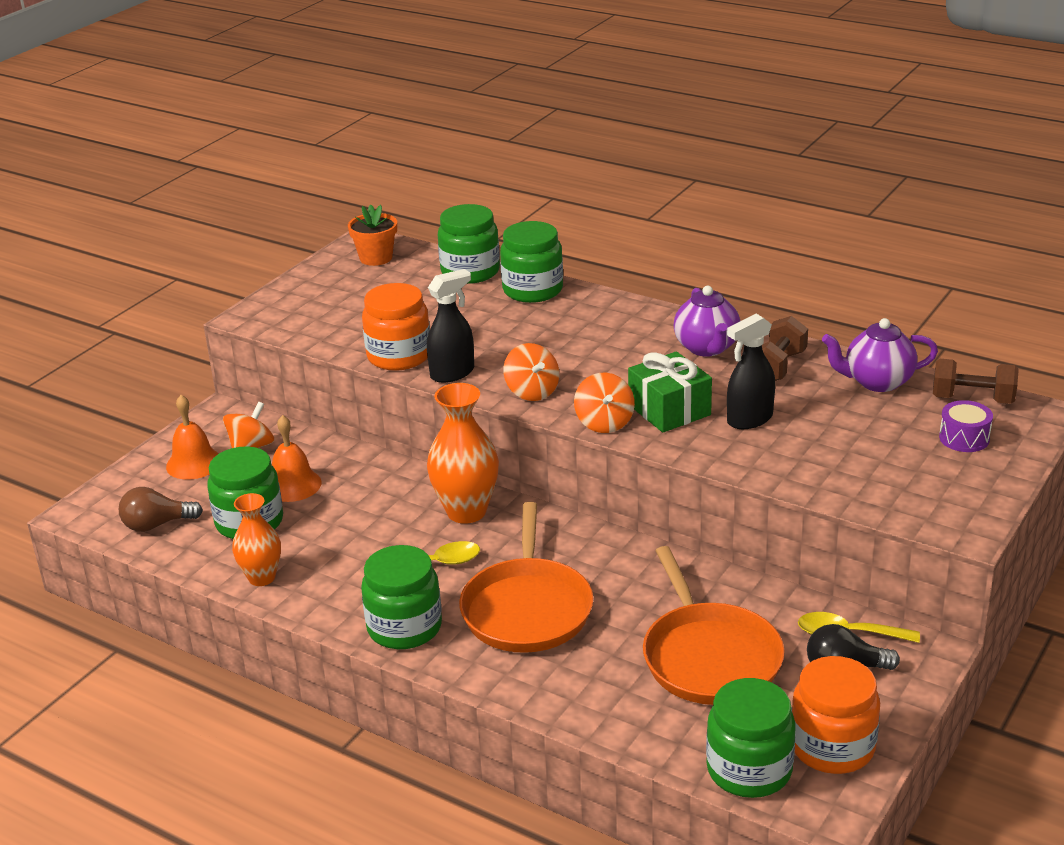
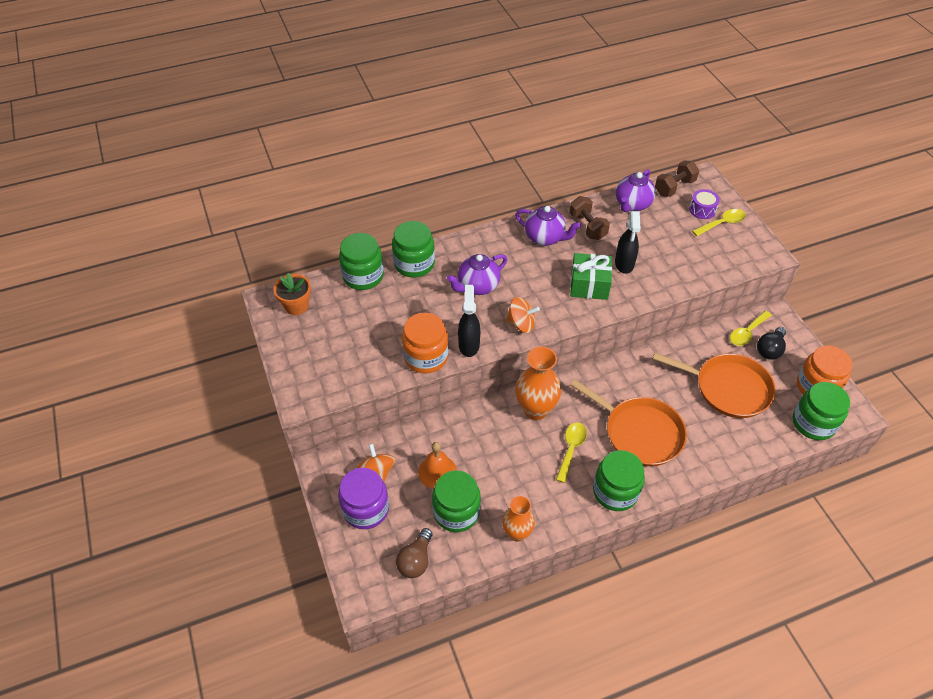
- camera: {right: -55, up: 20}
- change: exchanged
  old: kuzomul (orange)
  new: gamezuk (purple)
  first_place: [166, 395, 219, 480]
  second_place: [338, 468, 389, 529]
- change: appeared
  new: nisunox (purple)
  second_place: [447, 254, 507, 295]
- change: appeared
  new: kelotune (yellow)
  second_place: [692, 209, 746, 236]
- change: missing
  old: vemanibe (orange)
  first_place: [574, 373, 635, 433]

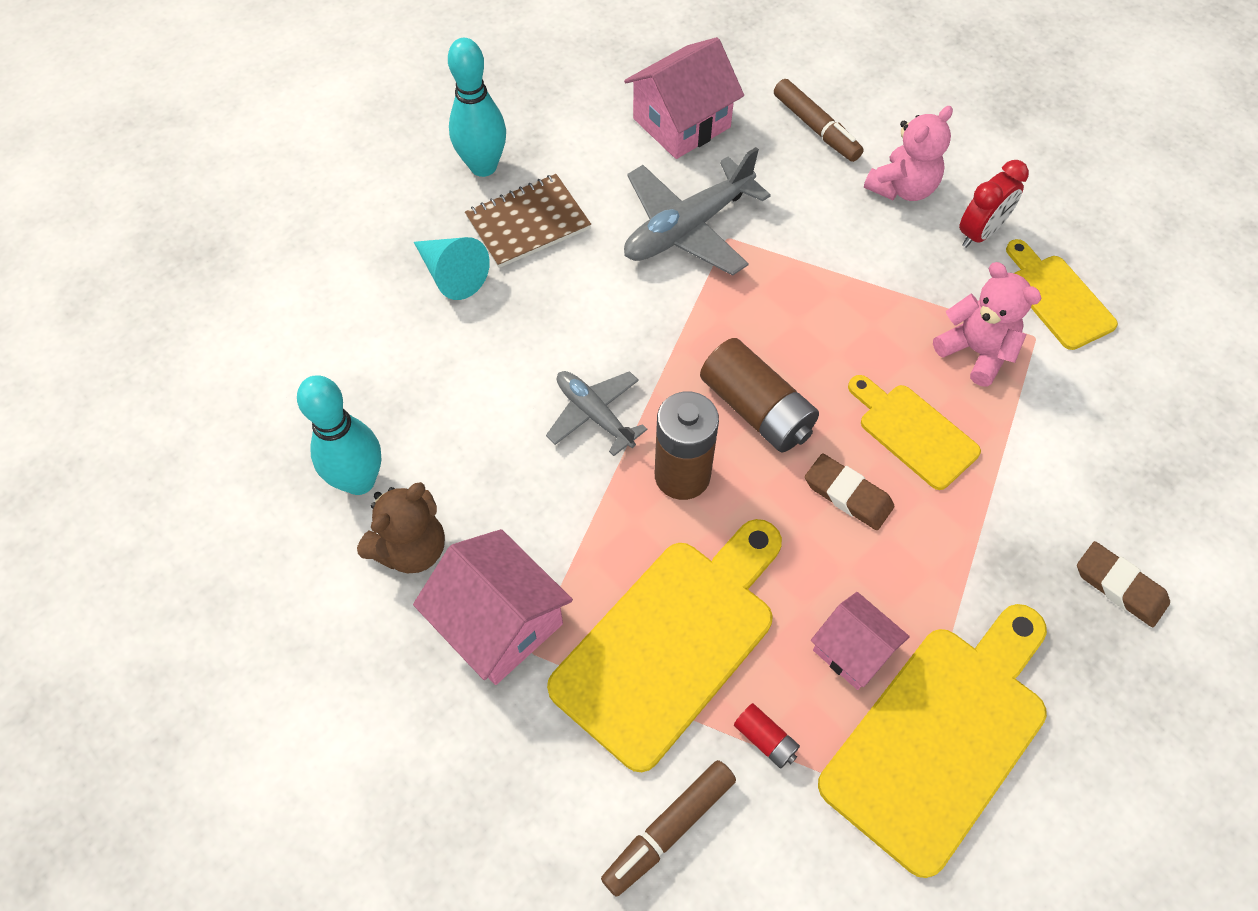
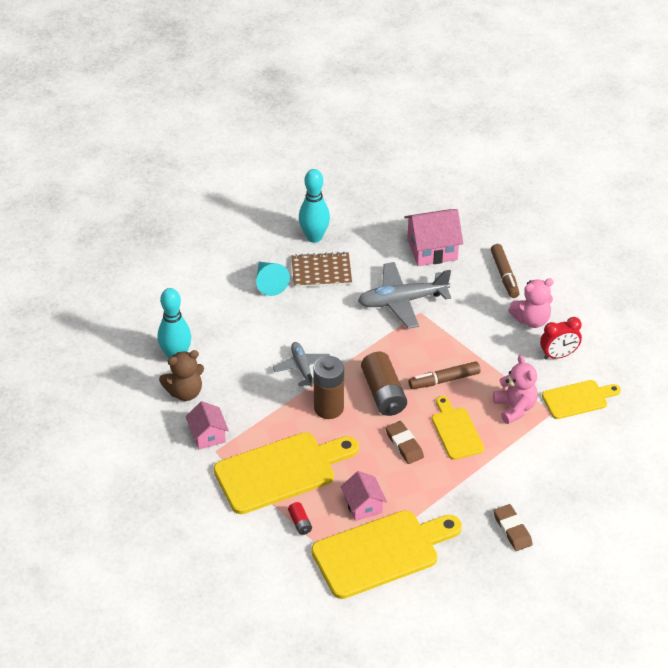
- camera: {right: 25, up: -15}
- change: size
  old: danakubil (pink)
  first_place: [413, 529, 573, 685]
  second_place: [185, 401, 229, 450]
  factor: 0.63
- change: relocated
  old: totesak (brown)
  first_place: [601, 760, 736, 897]
  second_place: [409, 361, 480, 389]
- change: spun
  old: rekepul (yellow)
  first_place: [1006, 239, 1118, 350]
  second_place: [542, 380, 621, 419]
  degrees: 75

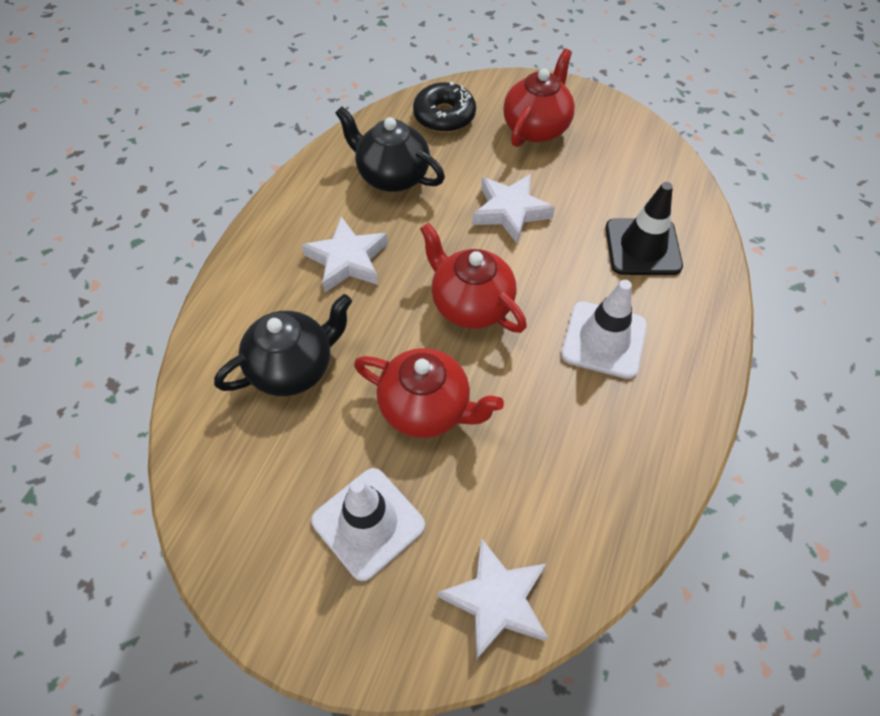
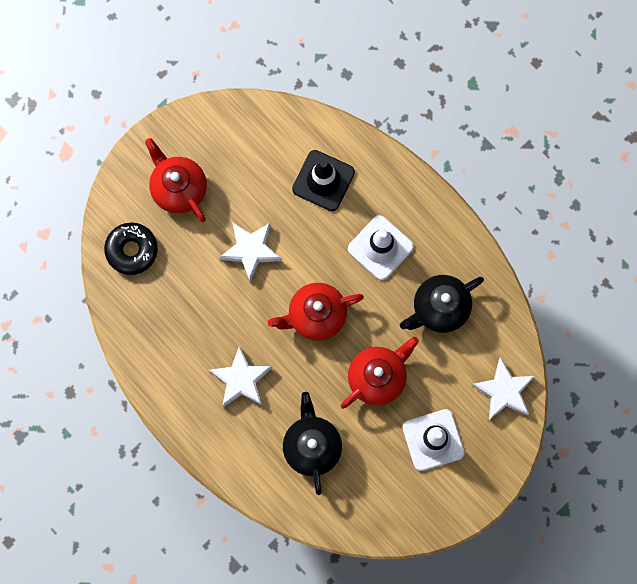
- camera: {right: -65, up: 20}
- change: relocated
  old: nisunox (black)
  first_place: [335, 106, 445, 192]
  second_place: [400, 275, 484, 333]

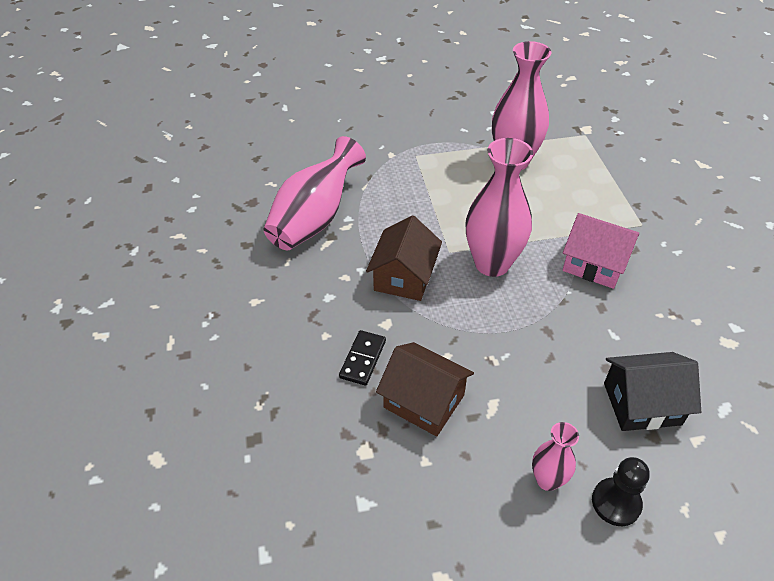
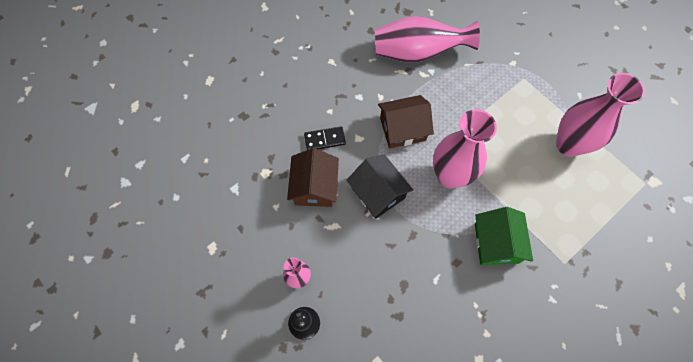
- camera: {right: 60, up: 20}
- change: relocated
  old: danakubil (black)
  first_place: [604, 352, 701, 431]
  second_place: [346, 155, 413, 219]
- change: colour
  old: danakubil (pink)
  new: danakubil (green)
  first_place: [563, 213, 639, 289]
  second_place: [475, 207, 533, 265]

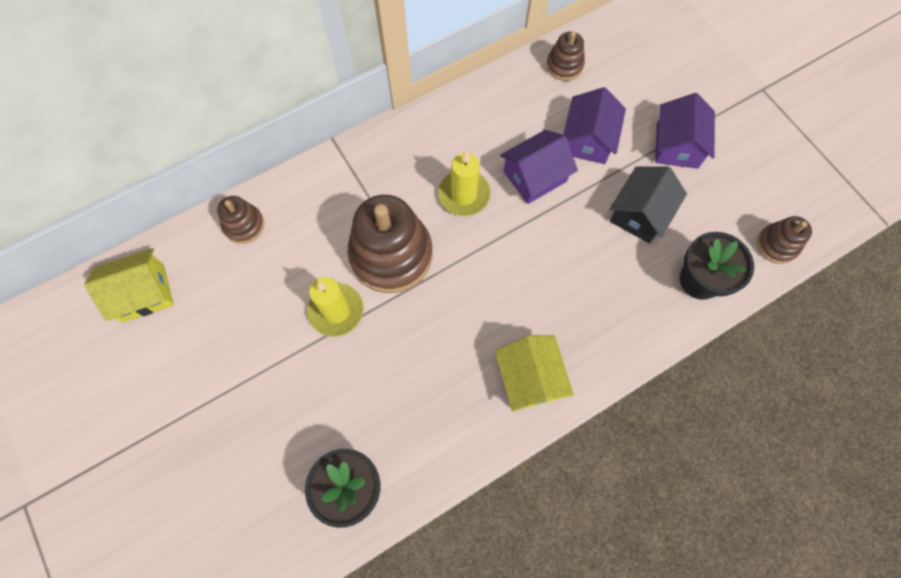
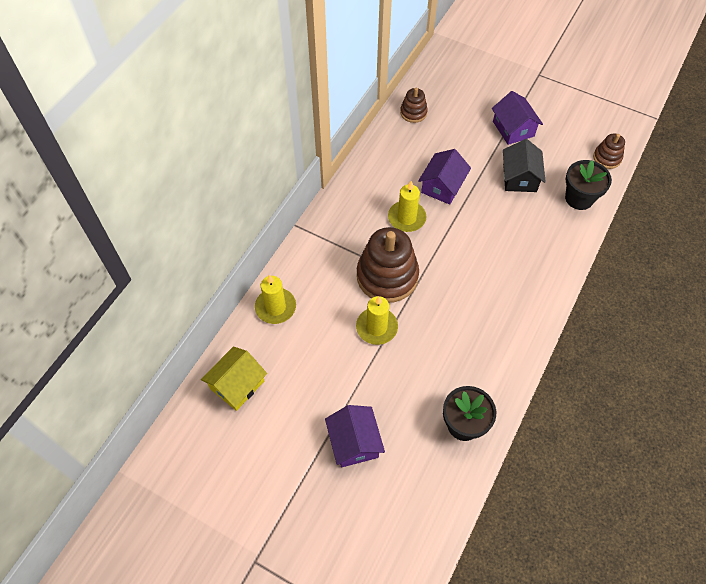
- camera: {right: -30, up: -10}
- change: exchanged
  old: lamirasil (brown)
  new: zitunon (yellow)
  first_place: [217, 196, 264, 244]
  second_place: [255, 275, 296, 324]
- change: relocated
  old: danakubil (purple)
  first_place: [563, 87, 626, 164]
  second_place: [325, 405, 385, 467]
- change: missing
  old: danakubil (yellow)
  first_place: [495, 335, 574, 411]

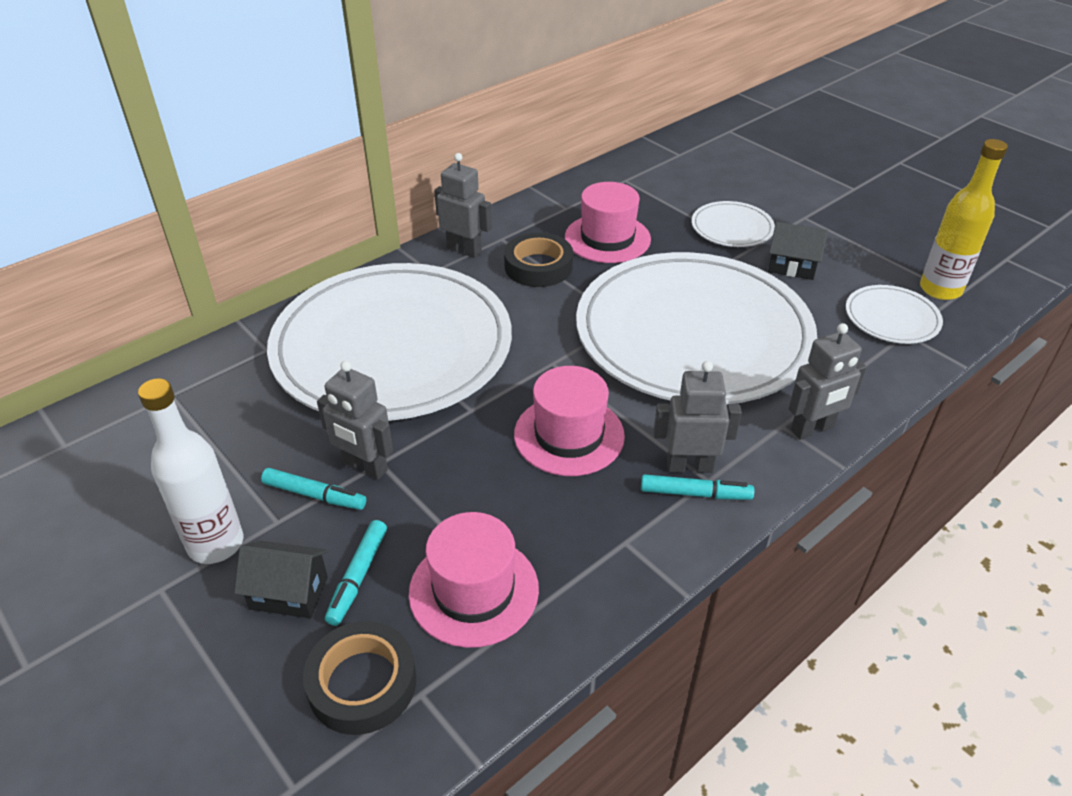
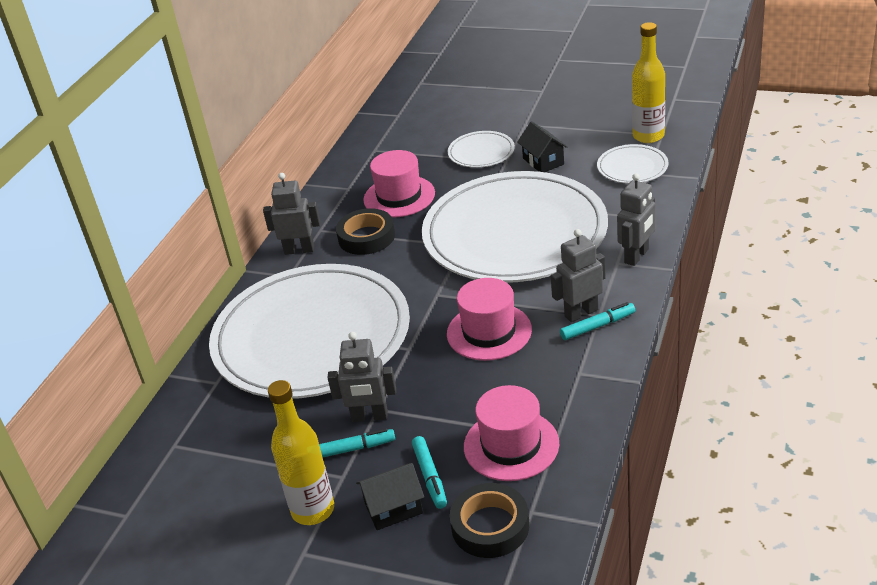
- camera: {right: -25, up: -5}
- change: colour
  old: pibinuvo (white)
  new: pibinuvo (yellow)
  first_place: [138, 378, 243, 564]
  second_place: [268, 380, 334, 525]
- change: spun
  old: danakubil (black)
  first_place: [768, 222, 828, 280]
  second_place: [518, 121, 568, 172]
  degrees: 75

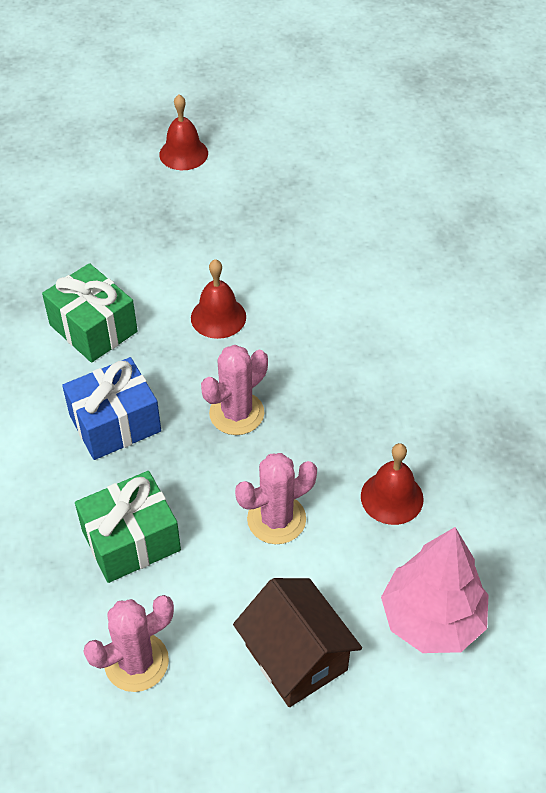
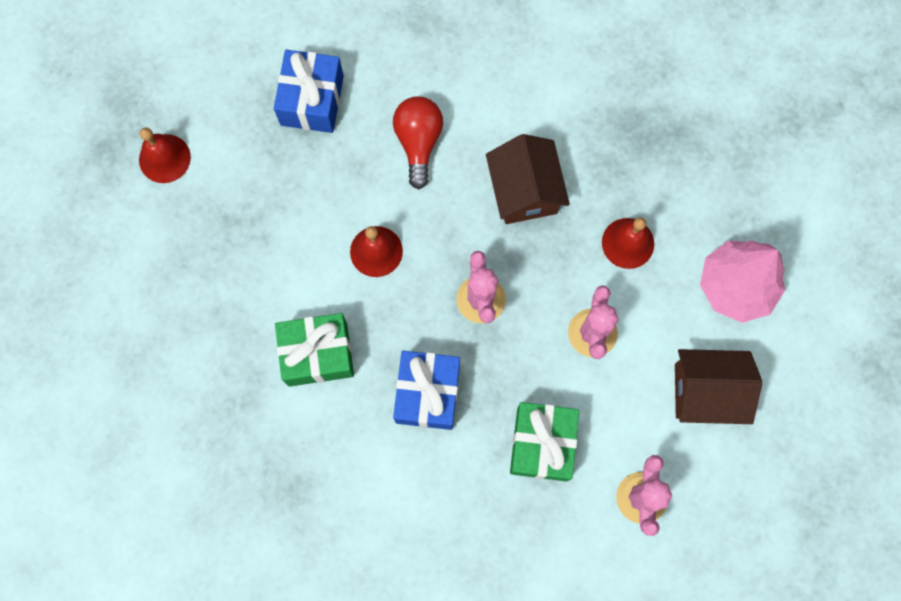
- camera: {right: -55, up: 25}
- change: appeared
  new: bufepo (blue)
  second_place: [274, 49, 344, 133]
- change: appeared
  new: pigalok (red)
  second_place: [393, 97, 443, 189]
- change: appeared
  new: danakubil (brown)
  second_place: [486, 134, 570, 224]

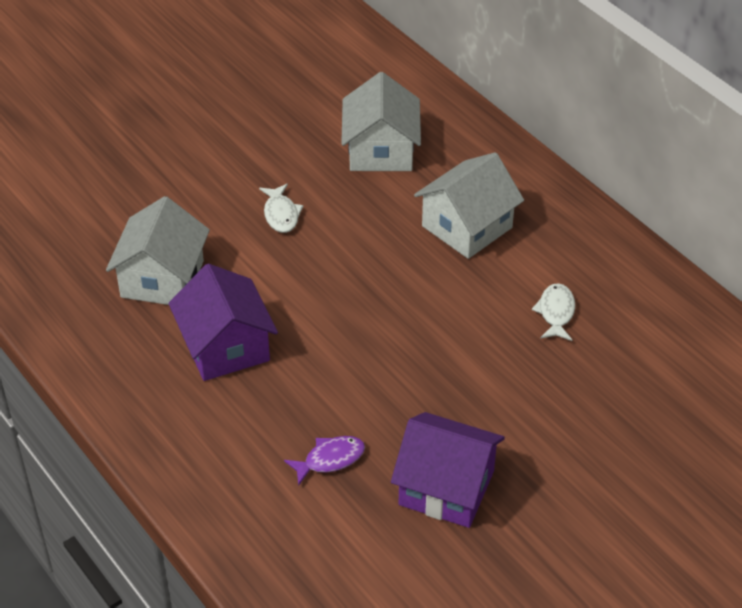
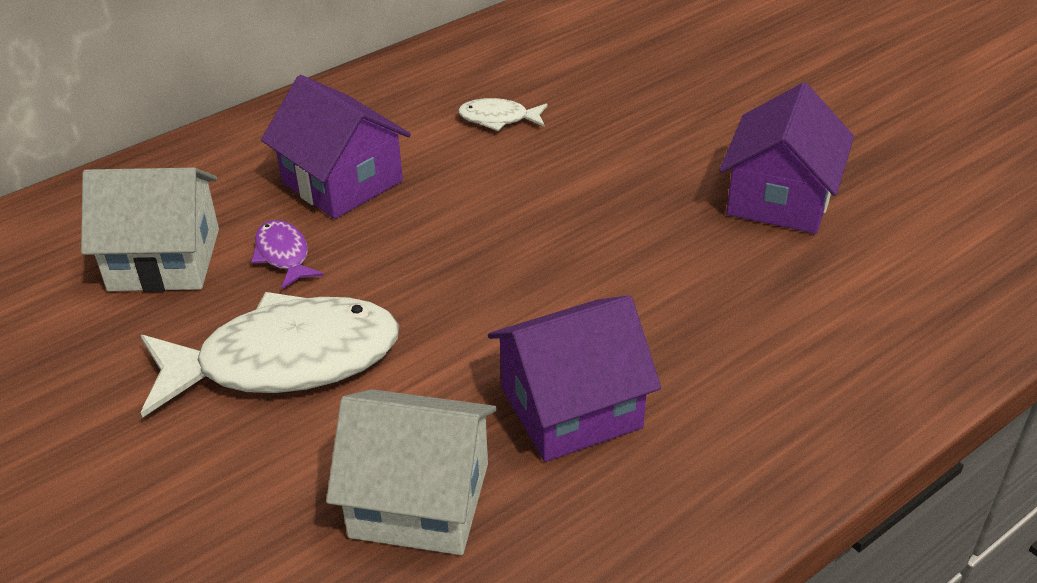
- camera: {right: -90, up: -5}
- change: size
  old: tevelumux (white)
  first_place: [259, 184, 303, 233]
  second_place: [140, 292, 399, 418]
  factor: 2.27
- change: relocated
  old: tevelumux (purple)
  first_place: [284, 436, 365, 486]
  second_place: [251, 220, 324, 289]
- change: colour
  old: danakubil (white)
  new: danakubil (purple)
  first_place: [414, 152, 524, 259]
  second_place: [261, 75, 411, 219]

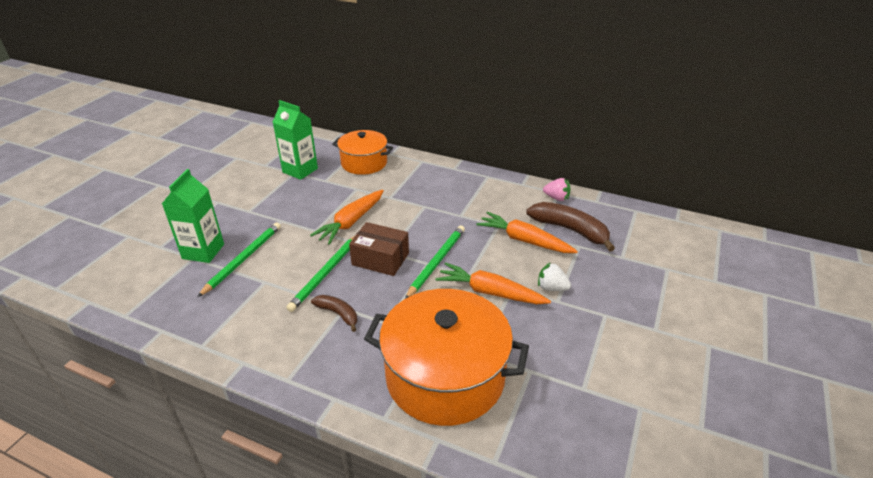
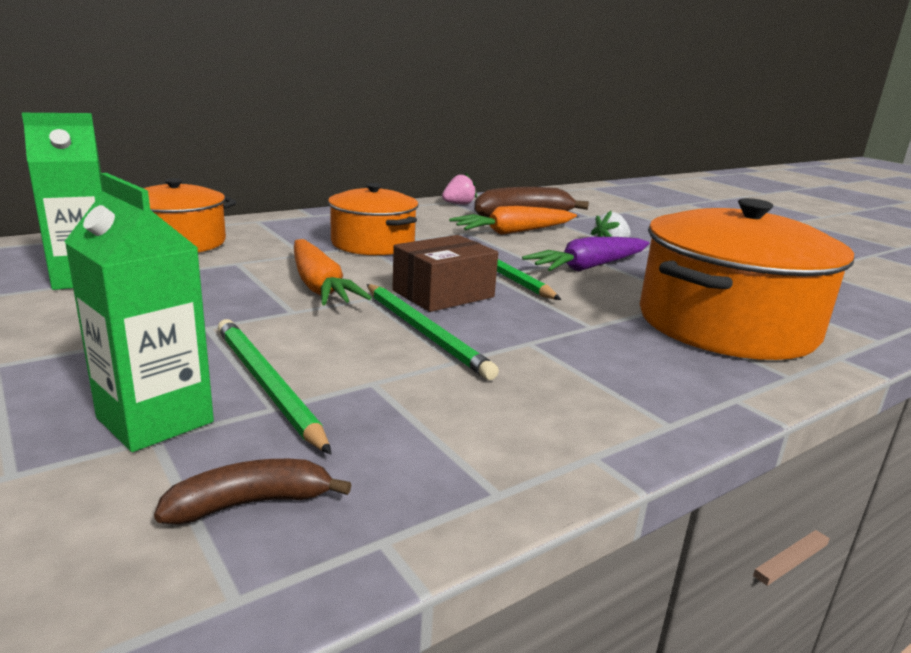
- camera: {right: -60, up: -15}
- change: relocated
  old: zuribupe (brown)
  first_place: [311, 295, 357, 332]
  second_place: [154, 459, 352, 525]
- change: appeared
  new: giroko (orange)
  second_place: [328, 183, 418, 256]
- change: colour
  old: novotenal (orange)
  new: novotenal (purple)
  first_place: [435, 262, 551, 304]
  second_place: [522, 237, 649, 272]

